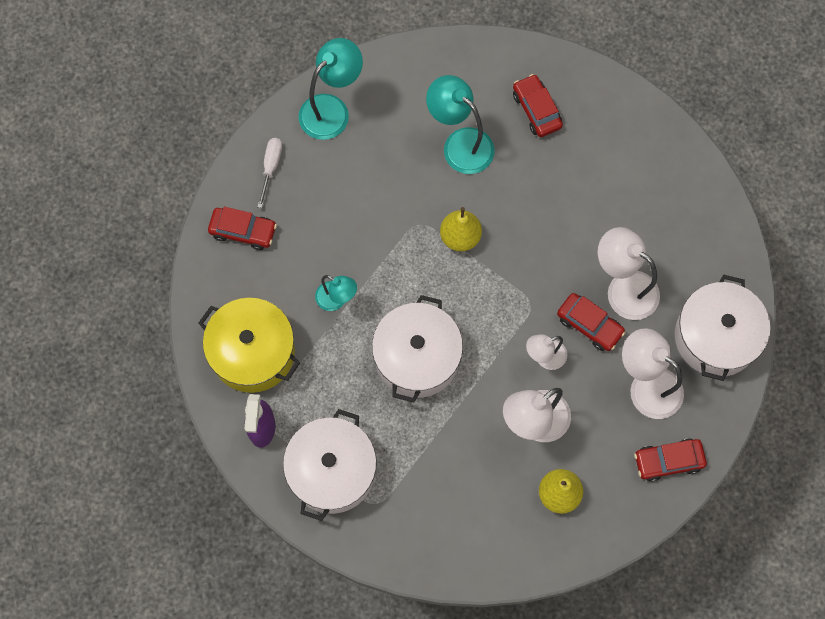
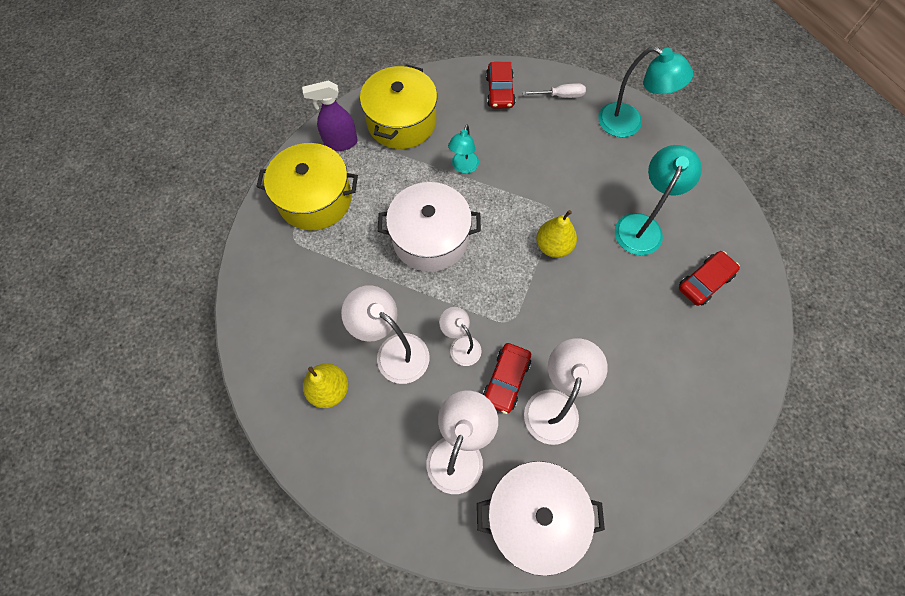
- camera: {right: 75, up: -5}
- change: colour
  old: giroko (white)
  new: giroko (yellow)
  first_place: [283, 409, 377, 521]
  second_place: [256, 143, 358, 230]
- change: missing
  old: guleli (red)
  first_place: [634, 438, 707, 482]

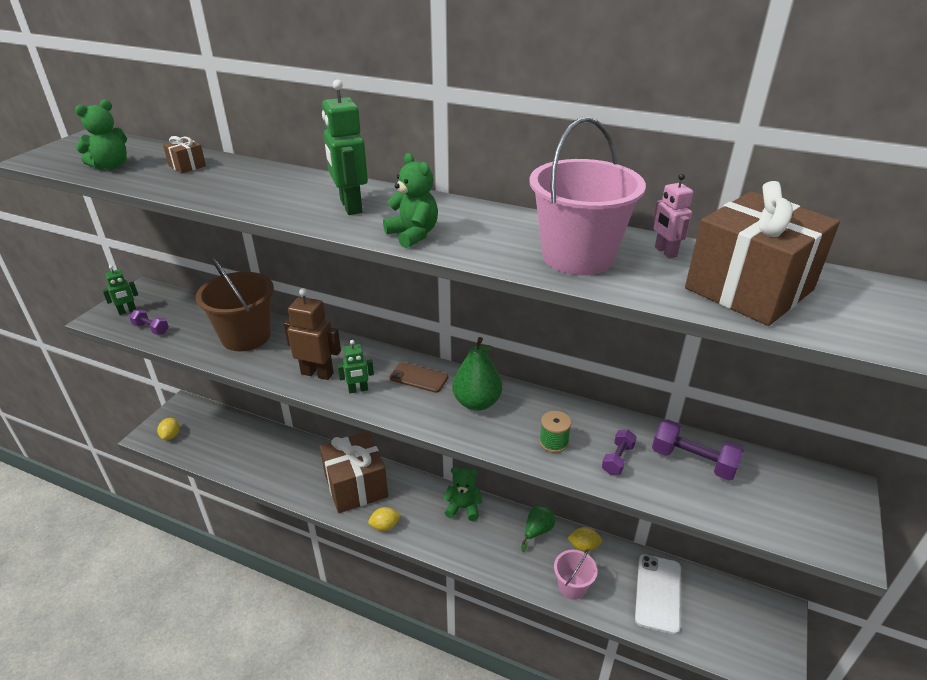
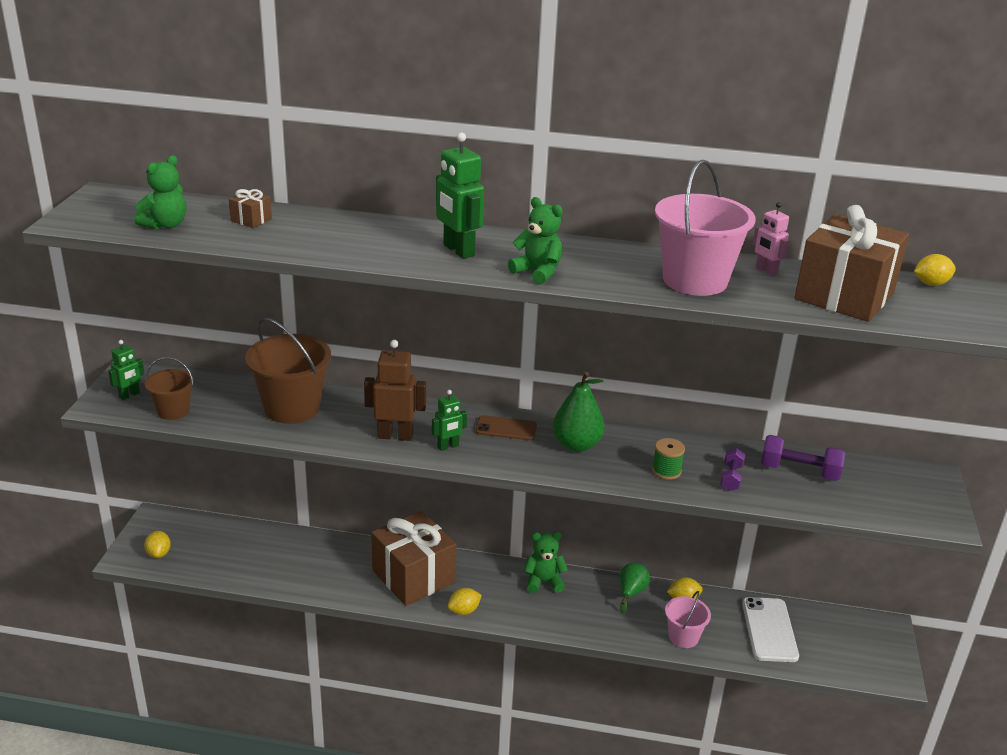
- camera: {right: -15, up: -5}
- change: exchanged
  old: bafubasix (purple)
  new: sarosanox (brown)
  first_place: [129, 310, 169, 335]
  second_place: [145, 357, 194, 420]
- change: appeared
  new: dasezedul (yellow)
  second_place: [914, 254, 956, 286]

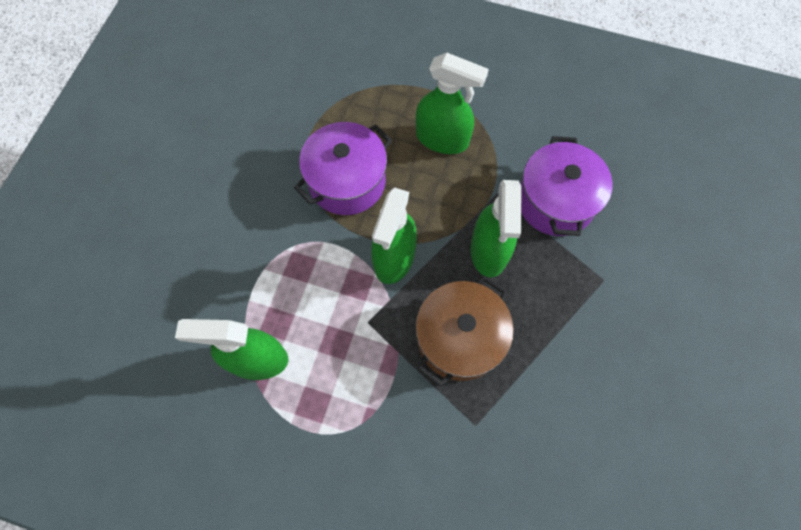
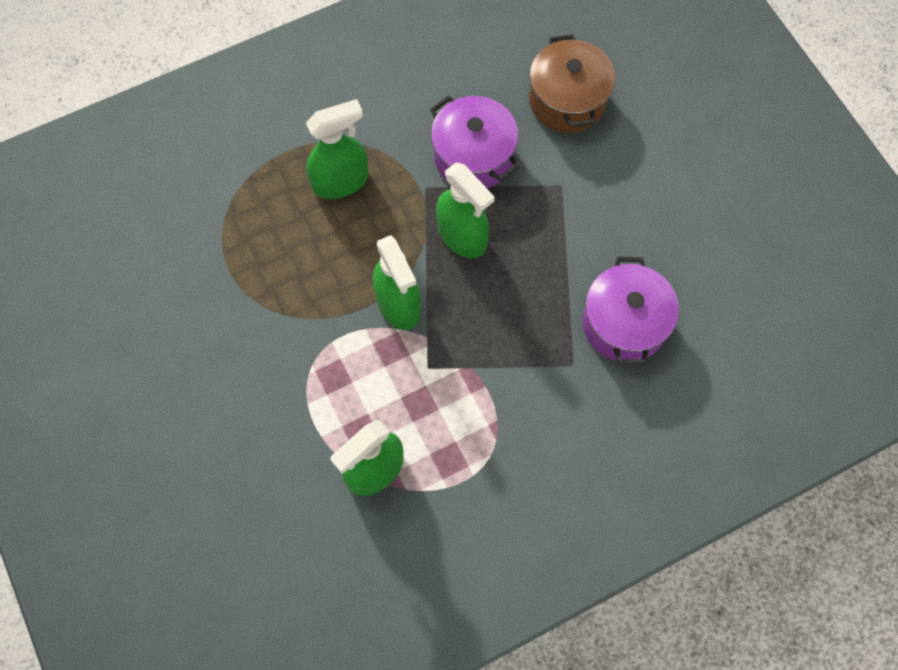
- camera: {right: -45, up: 0}
- change: relocated
  old: giroko (brown)
  first_place: [415, 276, 514, 387]
  second_place: [529, 34, 615, 133]
- change: relocated
  old: giroko (purple)
  first_place: [294, 122, 392, 215]
  second_place: [583, 256, 679, 365]

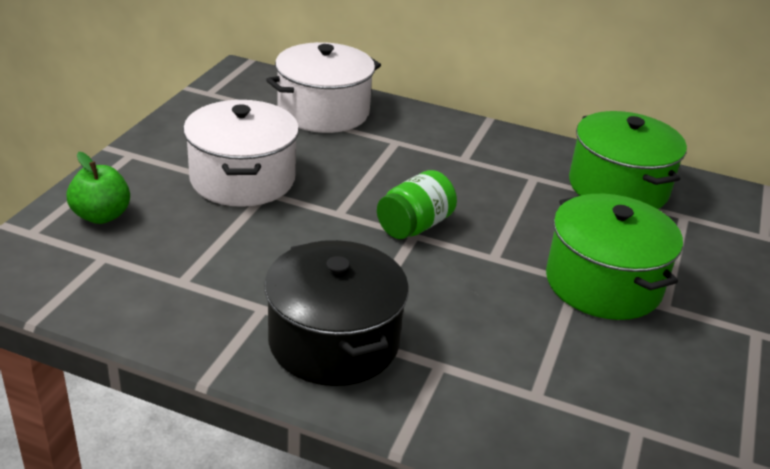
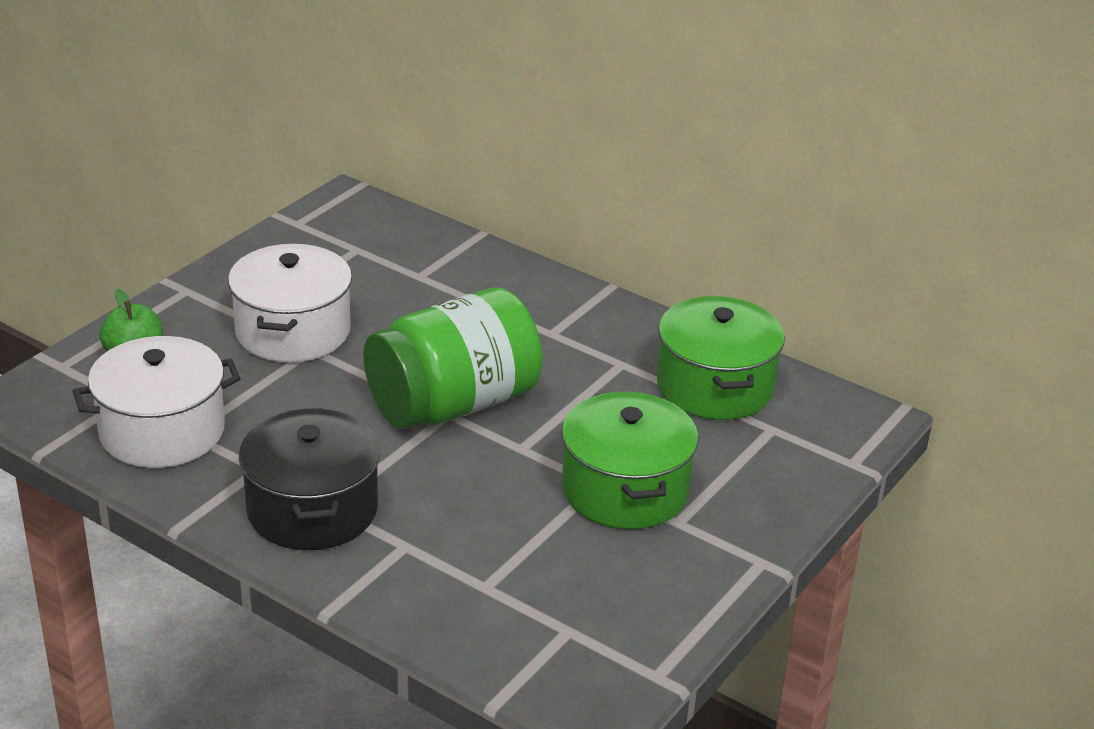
- camera: {right: 15, up: 0}
- change: relocated
  old: giroko (white)
  first_place: [266, 42, 381, 133]
  second_place: [73, 336, 241, 468]
- change: size
  old: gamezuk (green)
  first_place: [377, 170, 457, 239]
  second_place: [363, 287, 543, 429]
  factor: 1.97

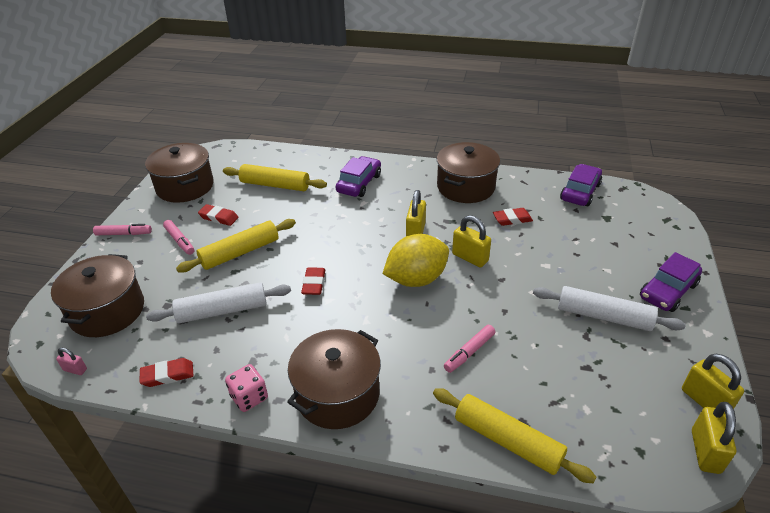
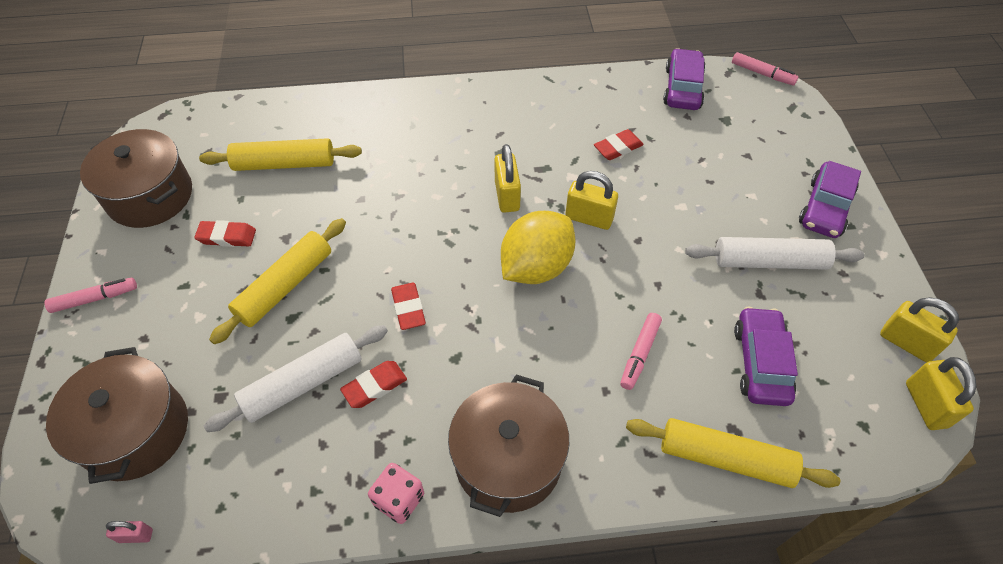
- camera: {right: -20, up: 15}
- change: relocated
  old: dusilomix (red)
  first_place: [140, 358, 194, 387]
  second_place: [340, 361, 407, 408]
- change: relocated
  old: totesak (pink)
  first_place: [163, 220, 194, 255]
  second_place: [732, 52, 798, 85]
- change: relocated
  old: guleli (purple)
  first_place: [336, 156, 381, 197]
  second_place: [734, 307, 798, 406]
- change: missing
  old: giroko (brown)
  first_place: [437, 142, 500, 203]

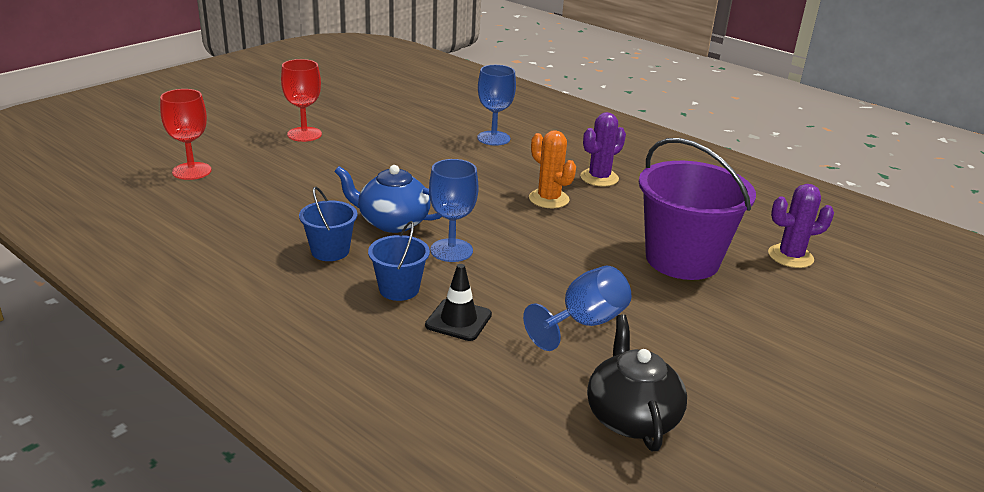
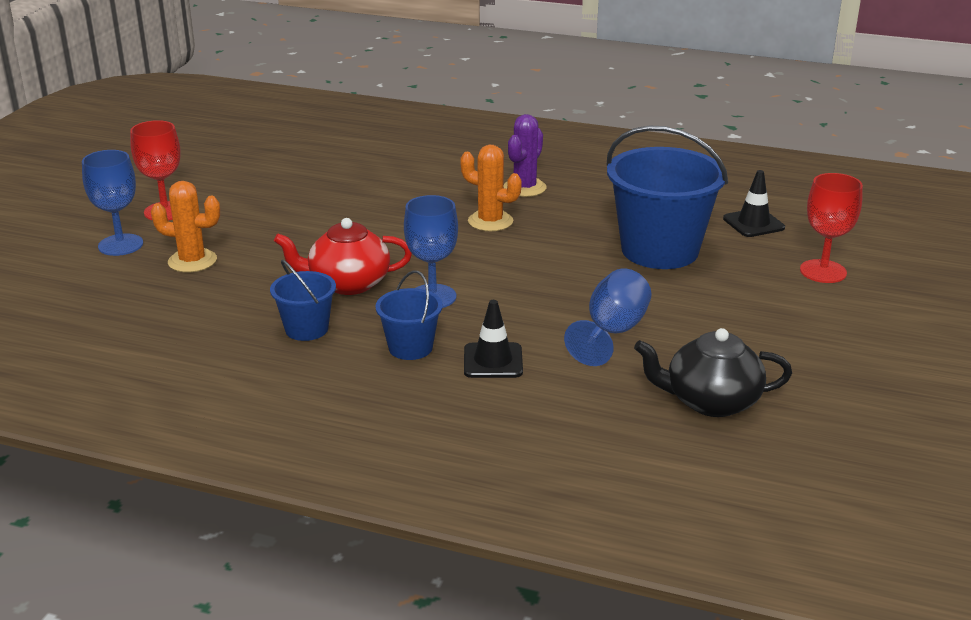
- camera: {right: -20, up: 0}
- change: relocated
  old: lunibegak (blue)
  first_place: [477, 65, 516, 146]
  second_place: [82, 150, 143, 256]
- change: appeared
  new: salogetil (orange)
  second_place: [151, 181, 220, 272]
- change: colour
  old: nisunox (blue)
  new: nisunox (red)
  first_place: [334, 165, 442, 233]
  second_place: [274, 218, 412, 295]
- change: colour
  old: sarosanox (purple)
  new: sarosanox (blue)
  first_place: [639, 138, 756, 280]
  second_place: [606, 126, 728, 269]
- change: spun
  old: nisunox (black)
  first_place: [587, 314, 687, 451]
  second_place: [634, 328, 792, 417]
  degrees: -60
- change: exchanged
  old: salogetil (purple)
  new: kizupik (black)
  first_place: [768, 184, 834, 268]
  second_place: [723, 170, 785, 237]
- change: relocated
  old: lunibegak (red)
  first_place: [160, 89, 212, 180]
  second_place: [800, 173, 863, 283]

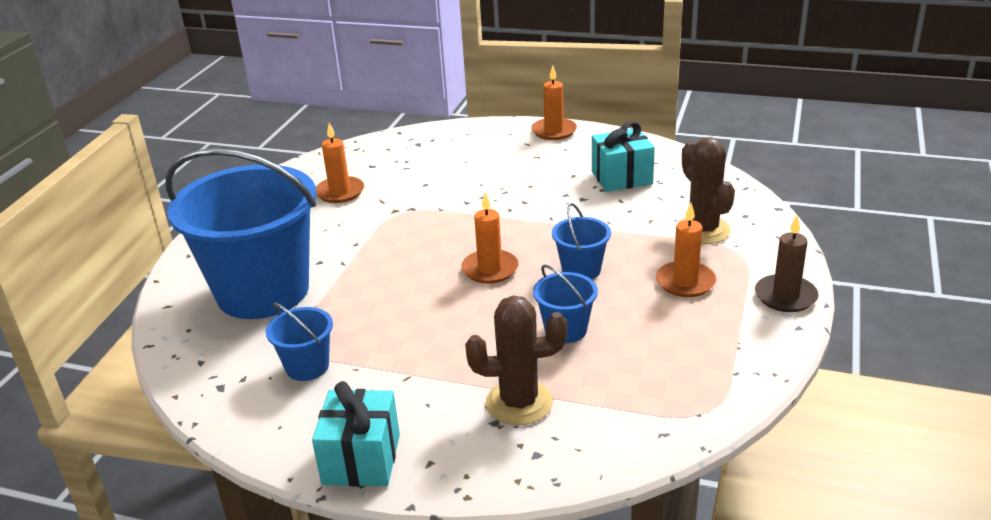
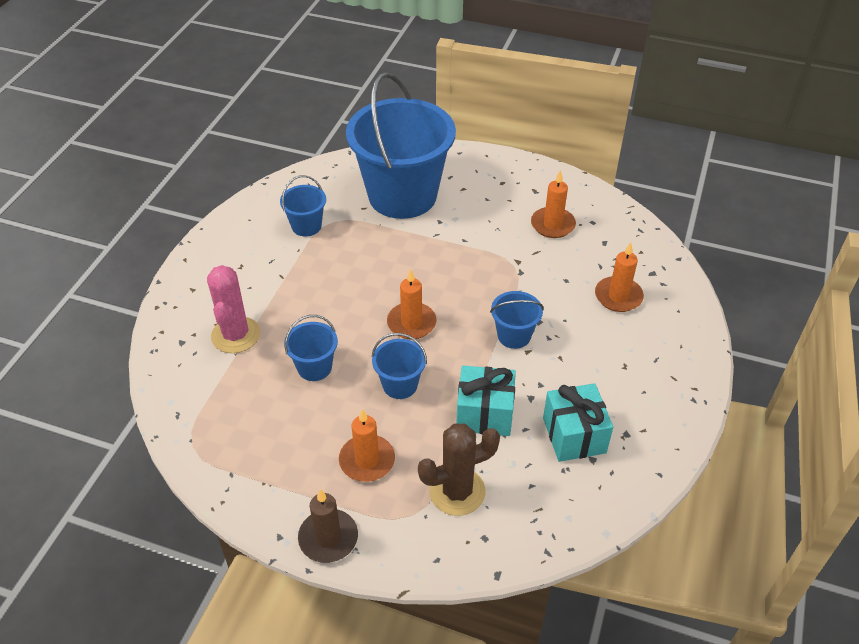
- camera: {right: 90, up: 15}
- change: colour
  old: salogetil (brown)
  new: salogetil (pink)
  first_place: [465, 296, 567, 425]
  second_place: [207, 265, 260, 353]
- change: relocated
  old: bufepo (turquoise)
  first_place: [312, 381, 400, 486]
  second_place: [457, 366, 516, 436]
- change: appeared
  new: sarosanox (blue)
  second_place: [490, 291, 544, 349]
- change: relocated
  old: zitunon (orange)
  first_place: [531, 65, 577, 140]
  second_place: [595, 242, 644, 312]

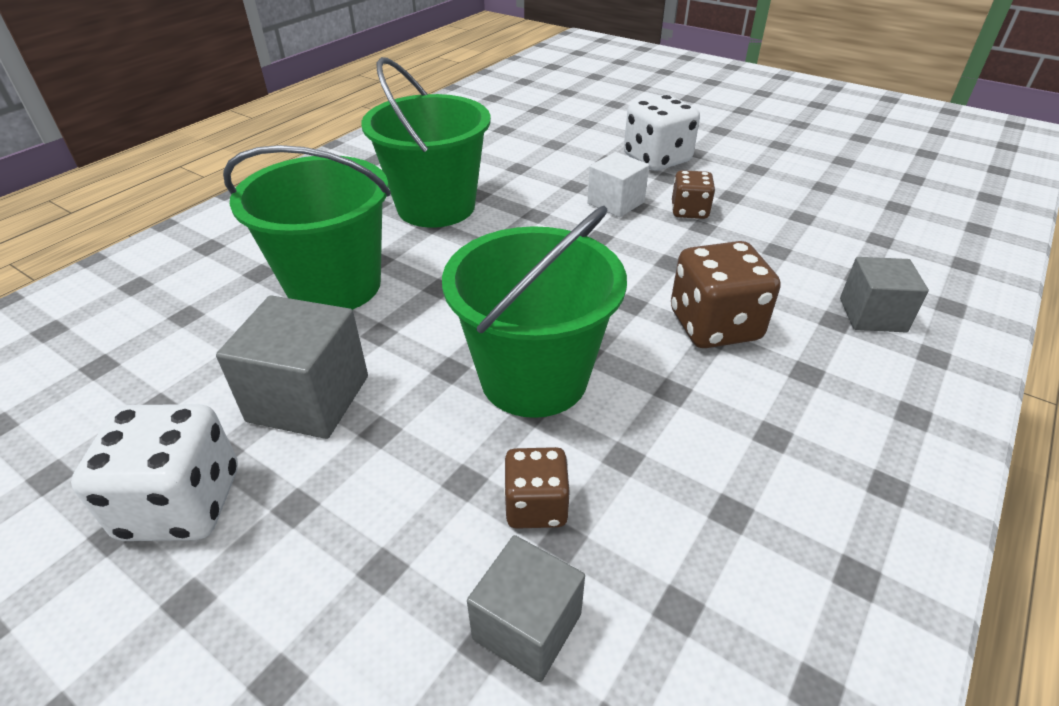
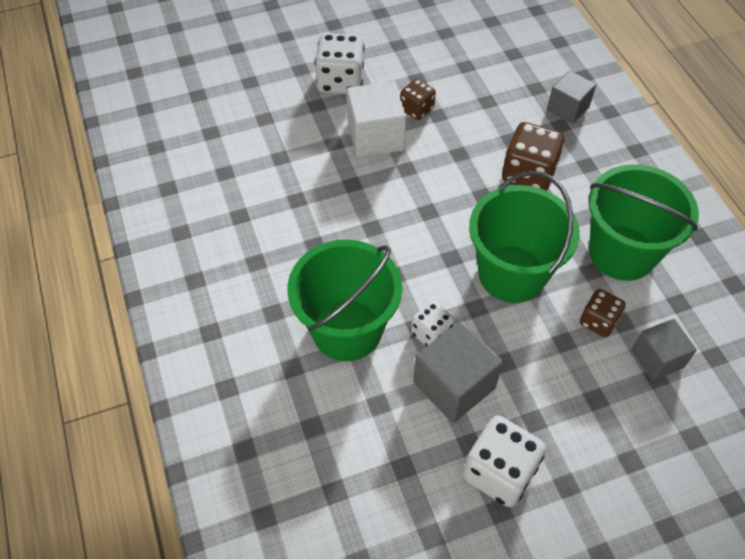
- camera: {right: -55, up: 15}
- change: size
  old: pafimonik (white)
  first_place: [588, 152, 649, 217]
  second_place: [347, 81, 406, 158]
  factor: 1.51
- change: appeared
  new: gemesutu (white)
  second_place: [411, 301, 455, 347]
- change: relocated
  old: sarosanox (green)
  first_place: [361, 57, 491, 228]
  second_place: [589, 164, 699, 281]

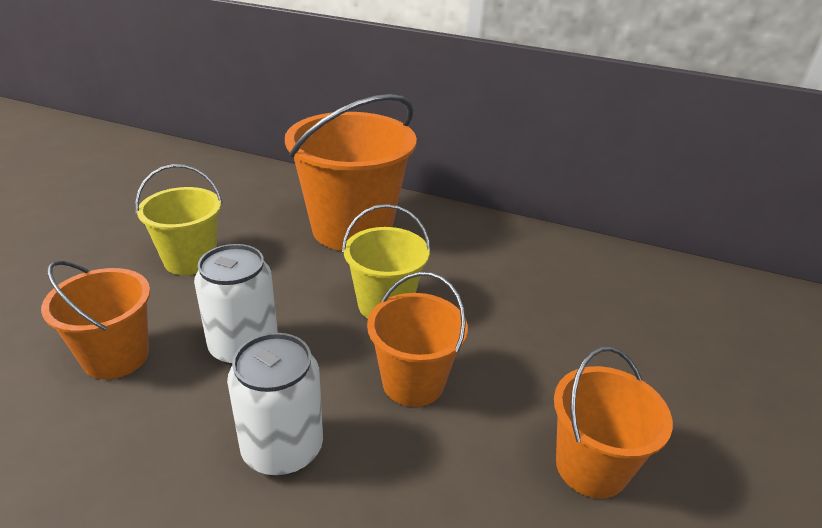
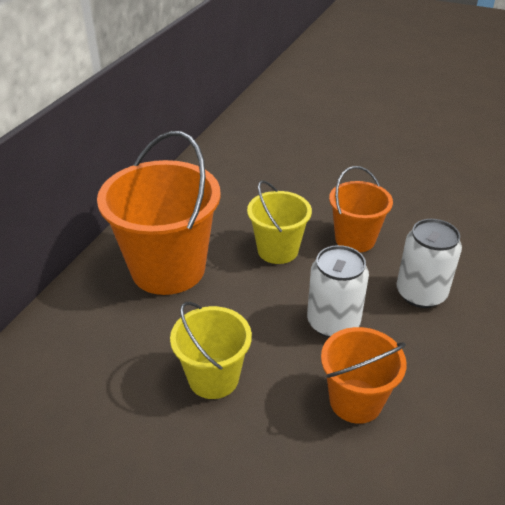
- camera: {right: -85, up: 5}
- change: missing
  old: sarosanox (orange)
  first_place: [554, 347, 673, 499]

